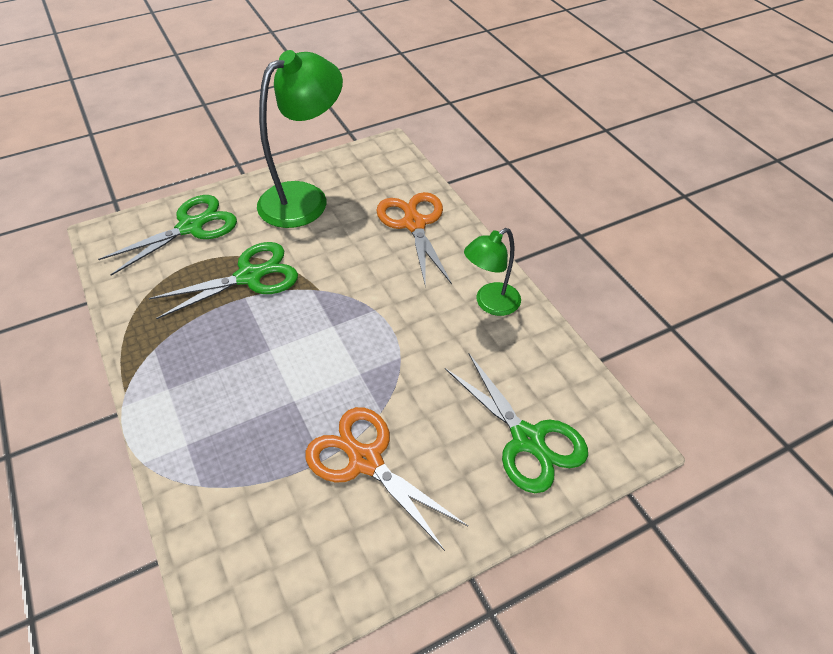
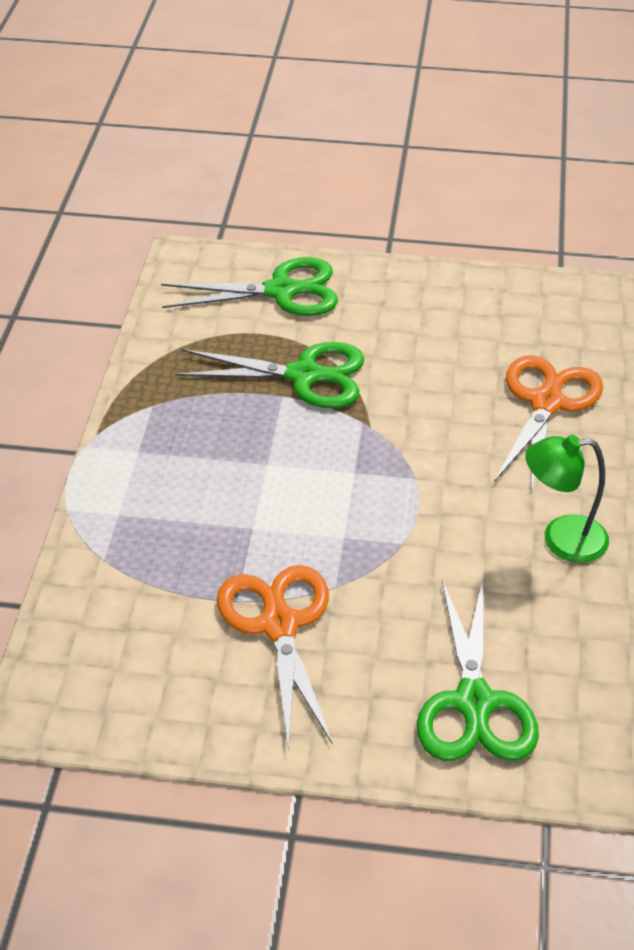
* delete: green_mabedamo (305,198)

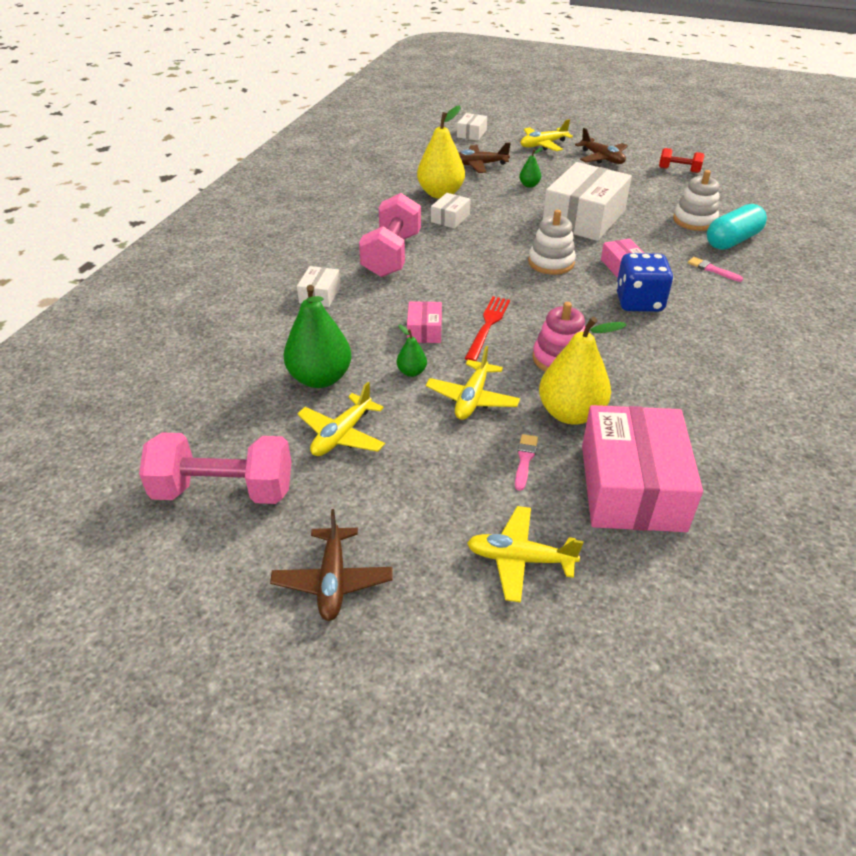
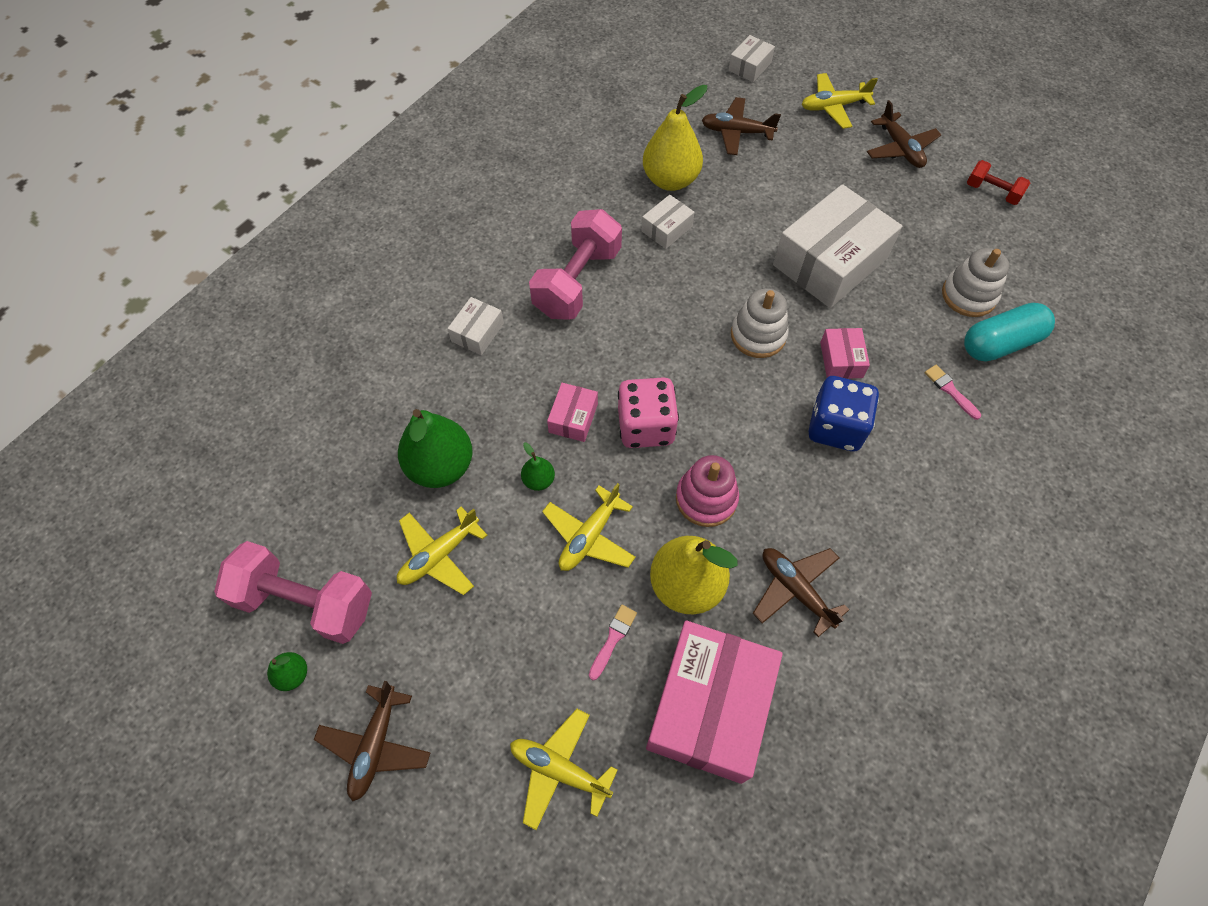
* move: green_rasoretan (529,185) to (293,674)
* replace: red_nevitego (488,326) to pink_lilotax (646,426)
* insert: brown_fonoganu (795,590)

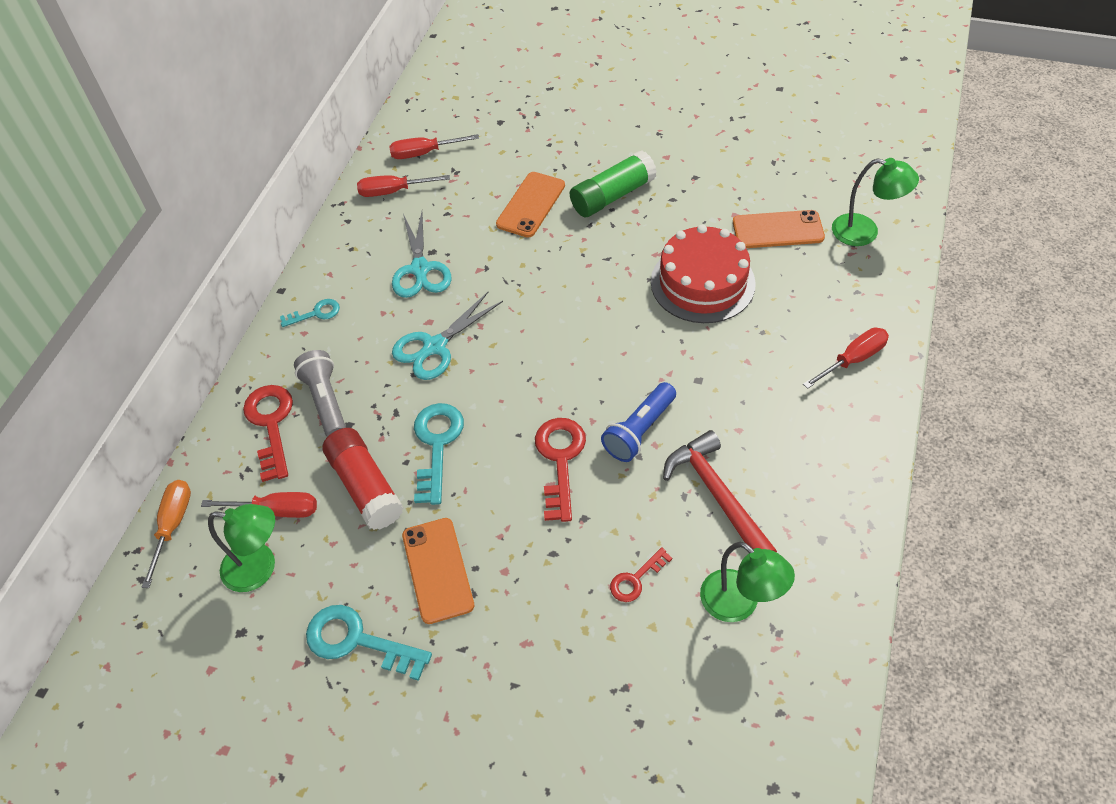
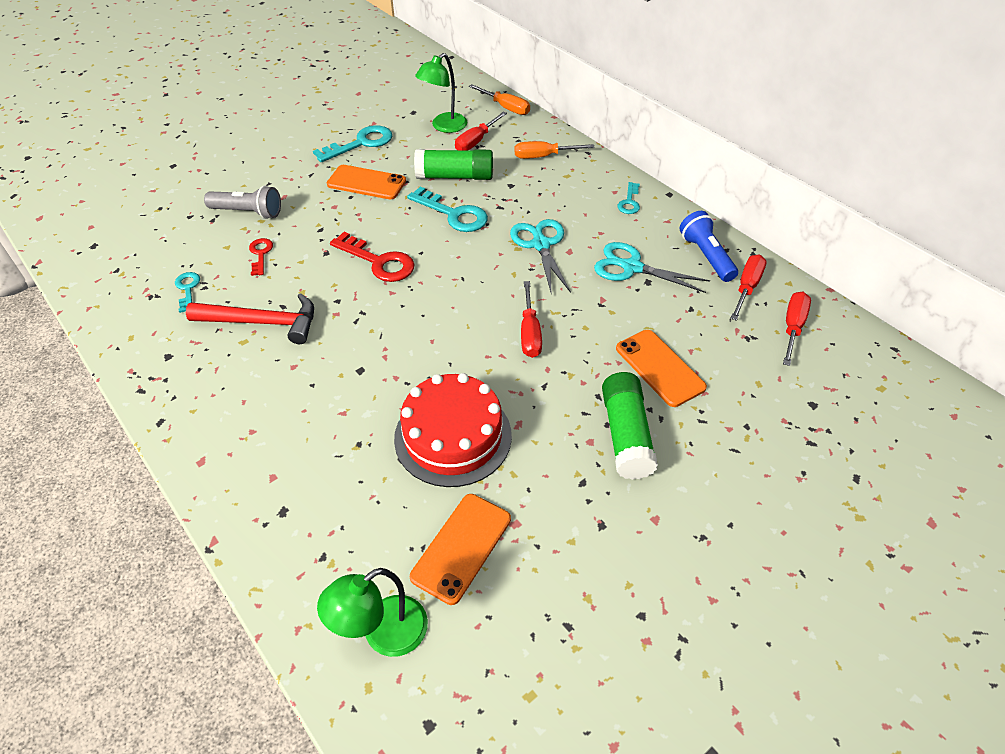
* move: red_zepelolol (852,359) to (530,333)
* move: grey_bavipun (326,401) to (248,212)
* move: blue_bavipun (639,431) to (706,256)
* replace: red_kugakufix (271,425) to orange_zepelolol (543,156)
* recolor: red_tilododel (365,487) to green_tilododel (455,176)
* replace: green_mabedamo (739,604) to turquoise_kugakufix (187,289)

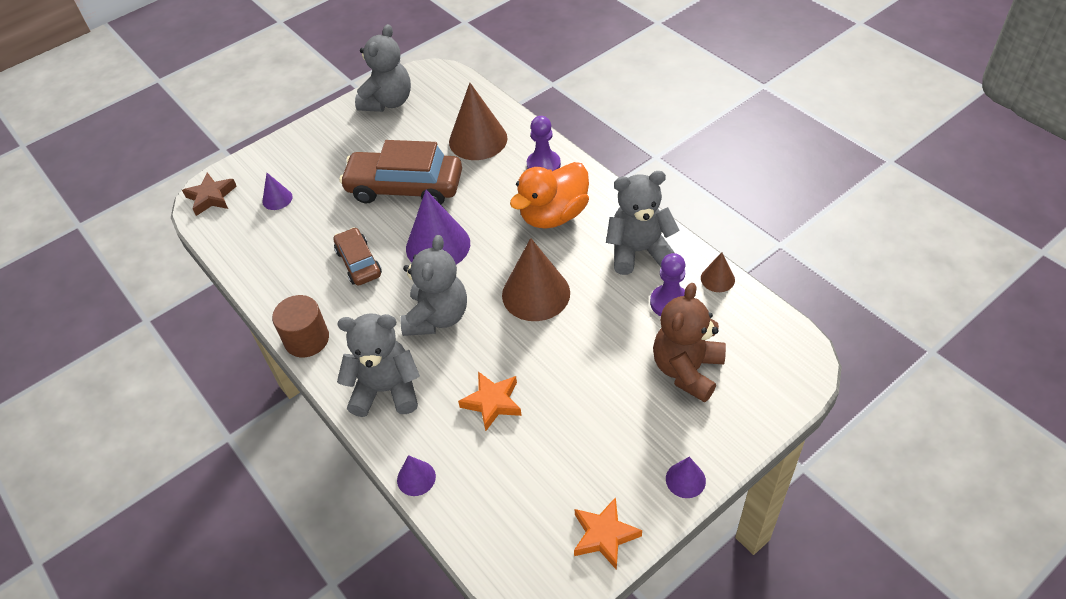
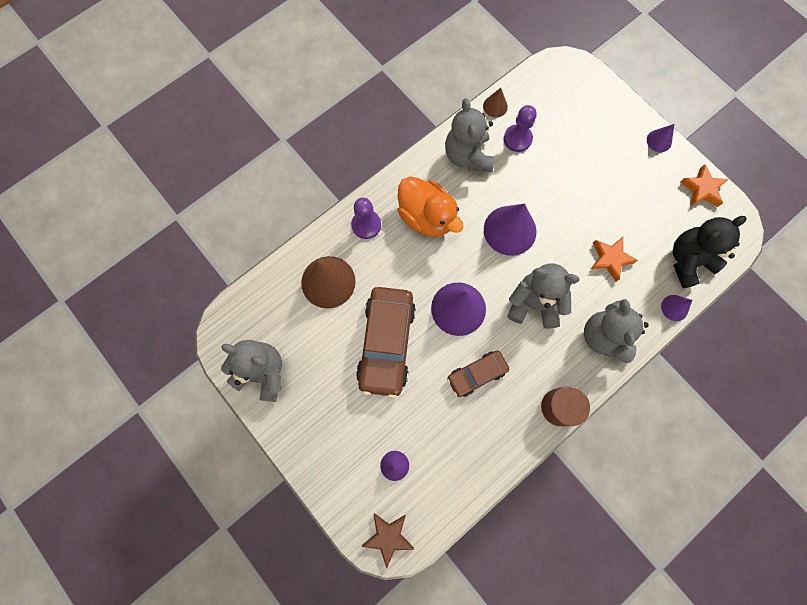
* recolor: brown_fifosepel (536,294) to purple_fifosepel (510,230)
* delete: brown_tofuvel (687,370)
* insert: black_tofuvel (688,261)

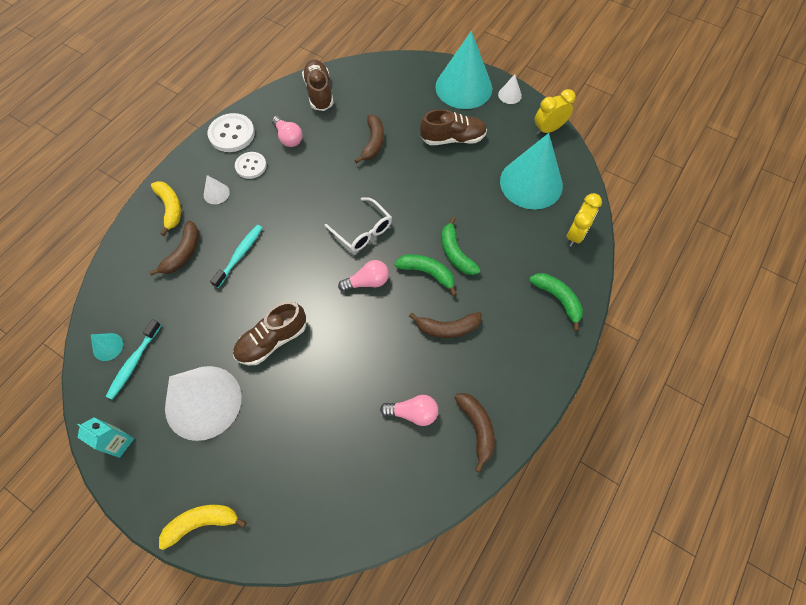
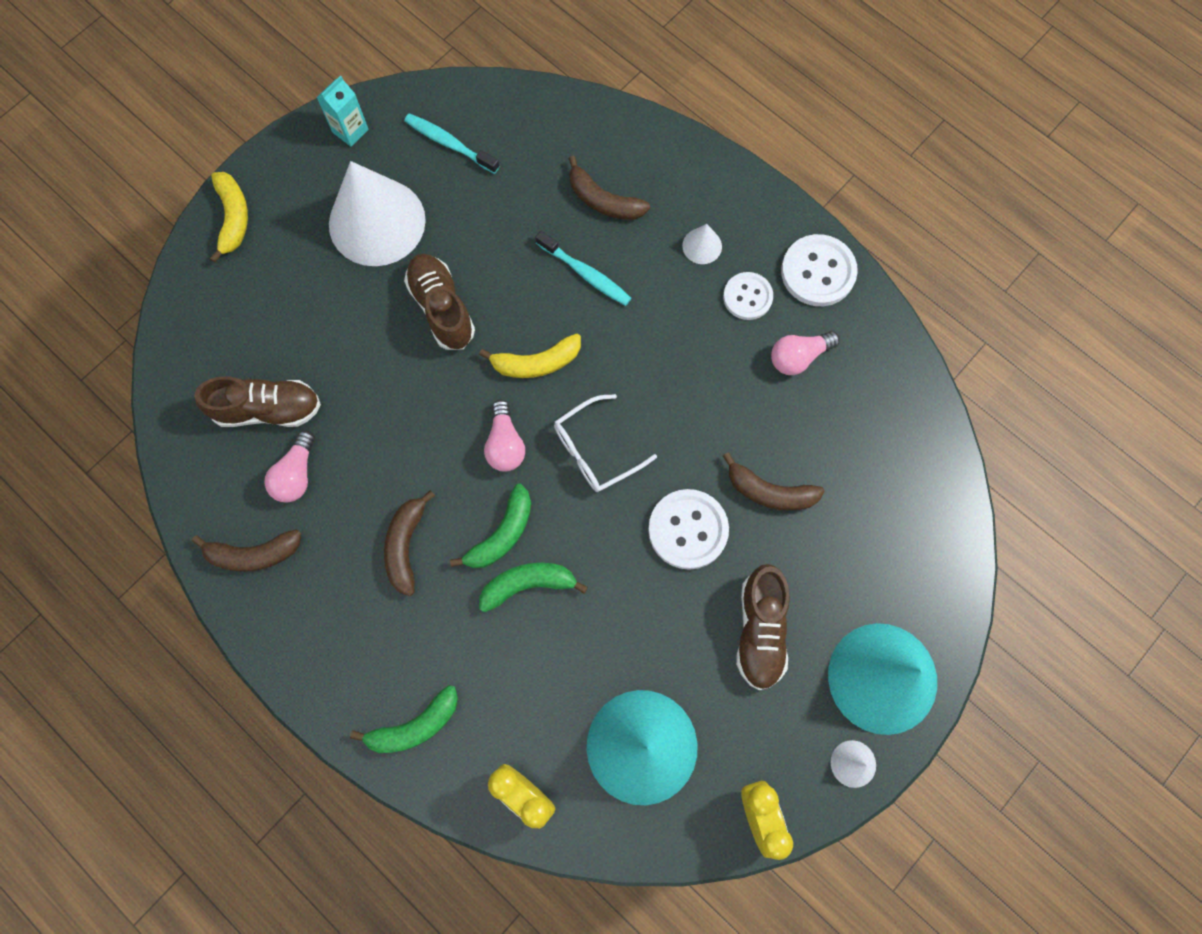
* move: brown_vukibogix (319,93) to (268,409)
* move: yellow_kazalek (170,208) to (536,363)
* delete: turquoise_fifosepel (108,346)
* insert: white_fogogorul (688,530)

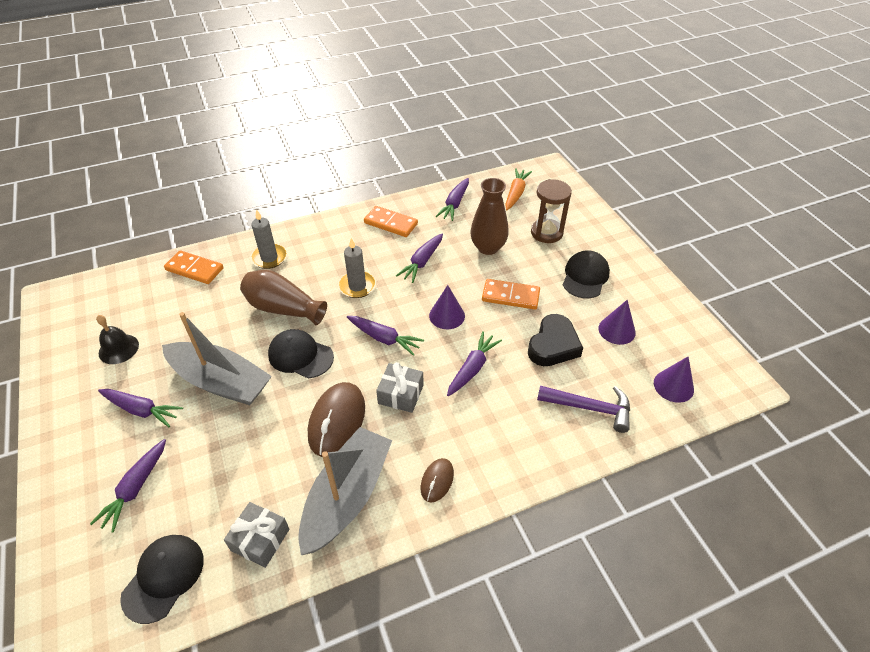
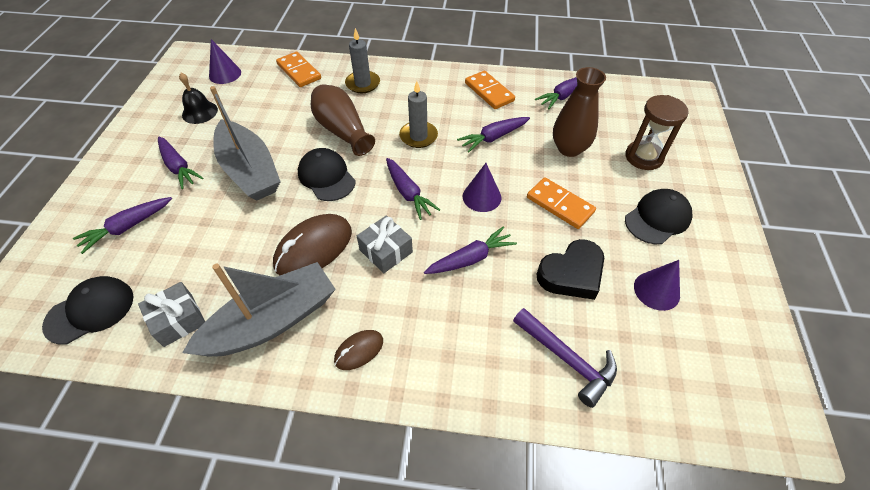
* delete: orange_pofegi (516,193)
* move: purple_fifosepel (673,386) to (225,74)

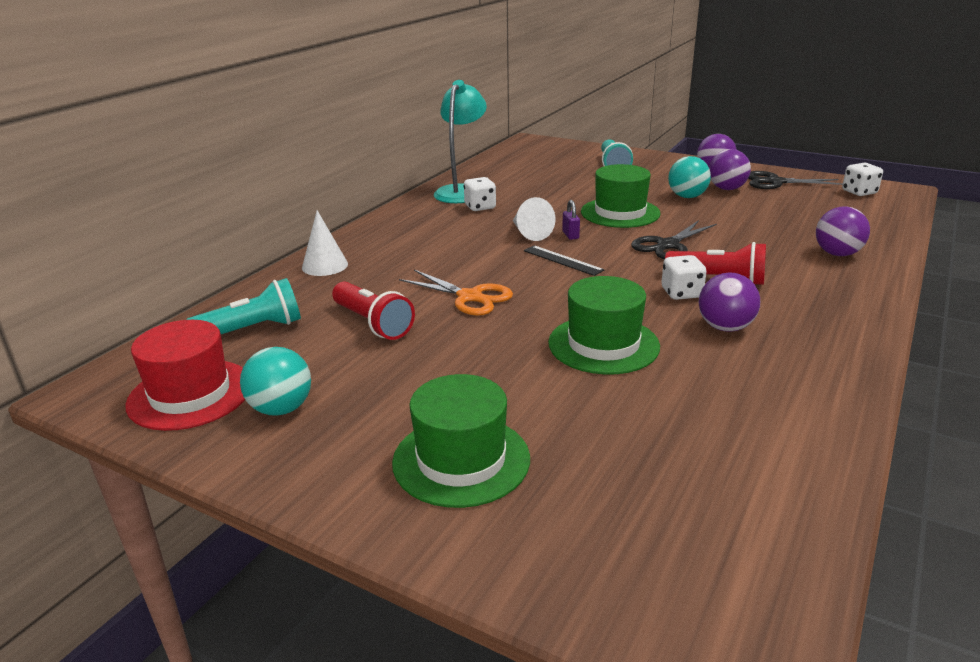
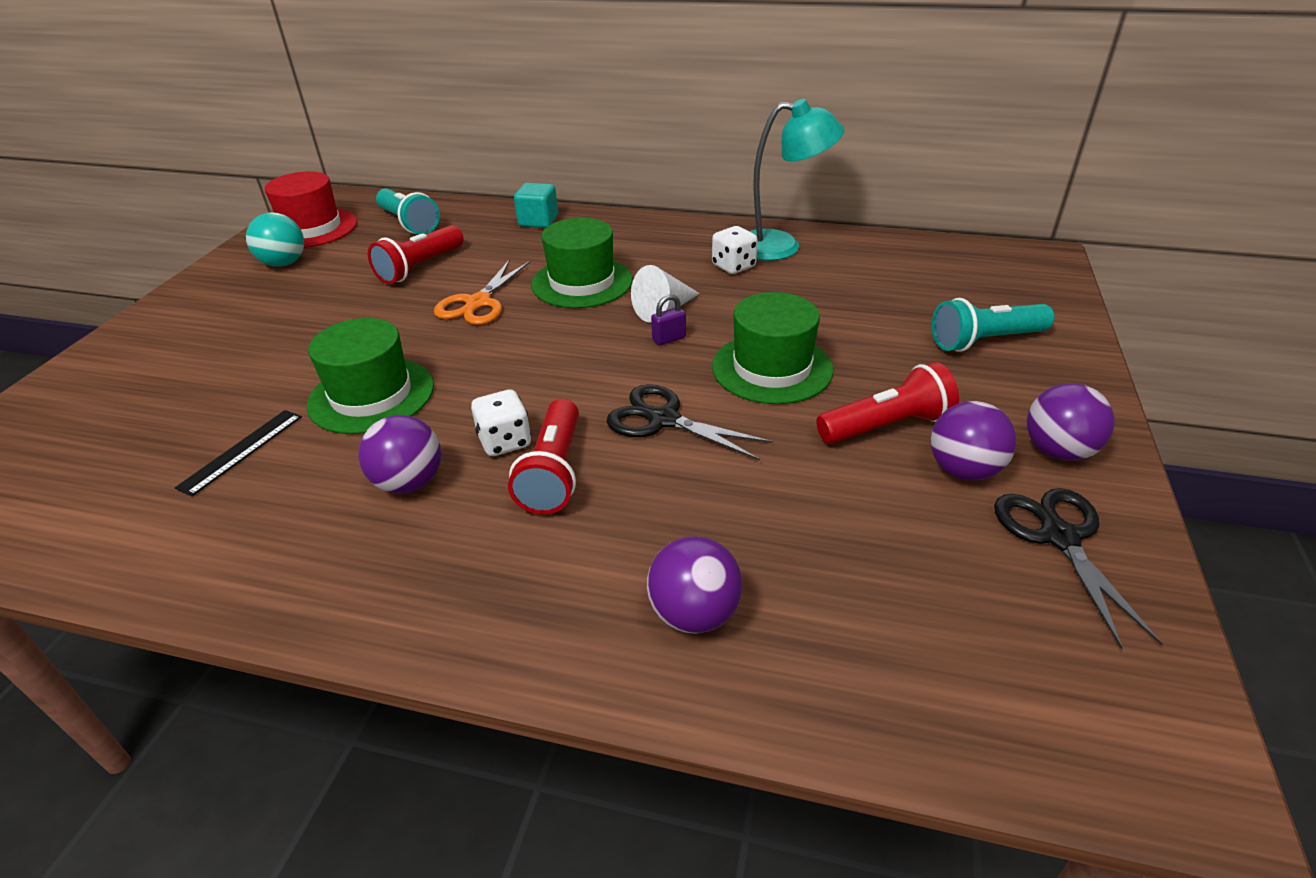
* replace: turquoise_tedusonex (687,196) to red_bavipun (886,426)
* delete: white_lilotax (859,192)
* replace: white_fifosepel (325,266) to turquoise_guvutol (538,221)
* move: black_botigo (563,260) to (242,451)
* move: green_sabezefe (461,460) to (582,282)

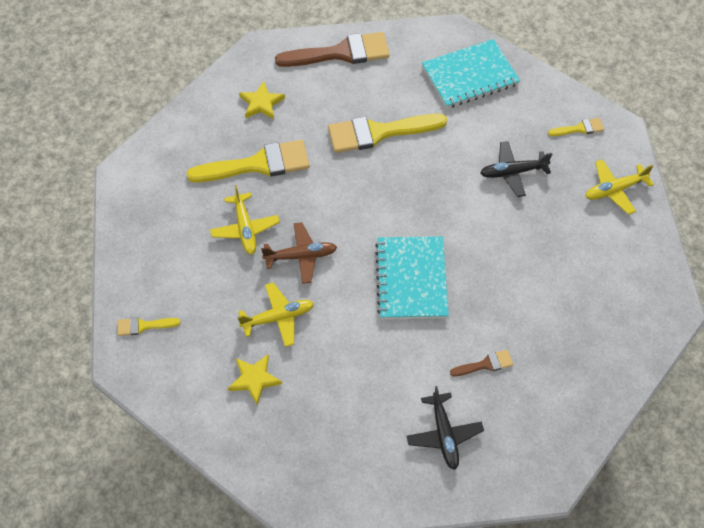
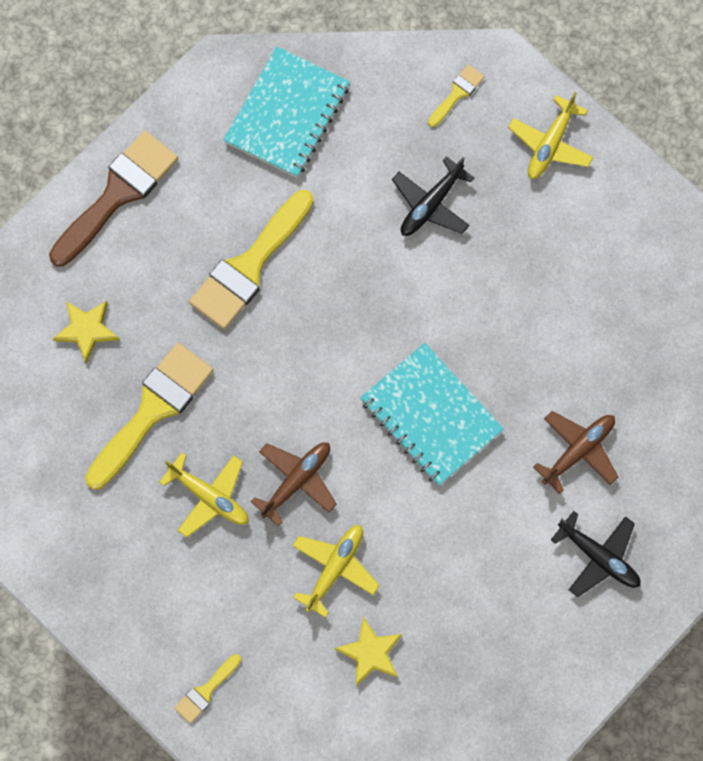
* replace: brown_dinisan (485,364) to brown_fonoganu (578,450)

